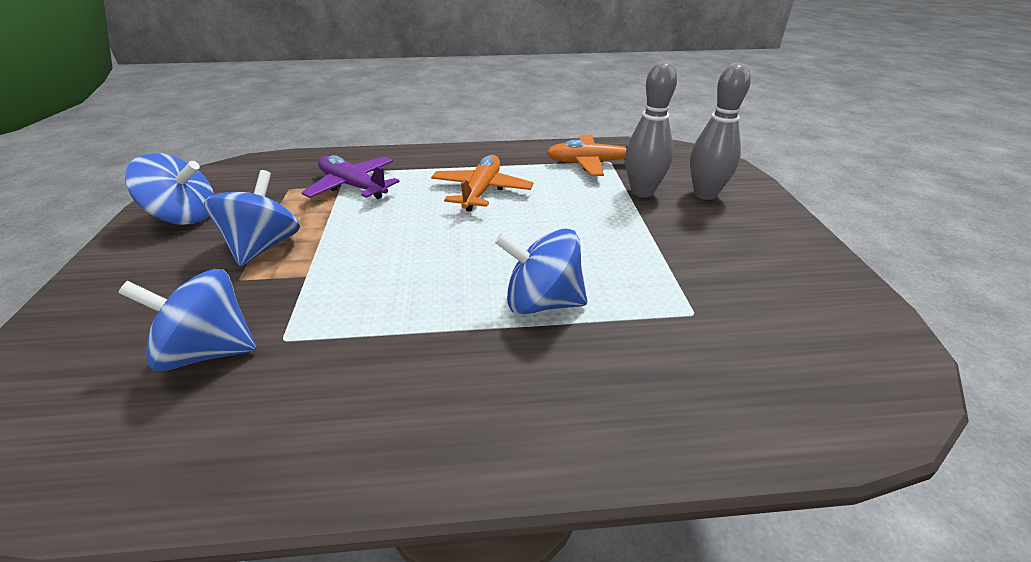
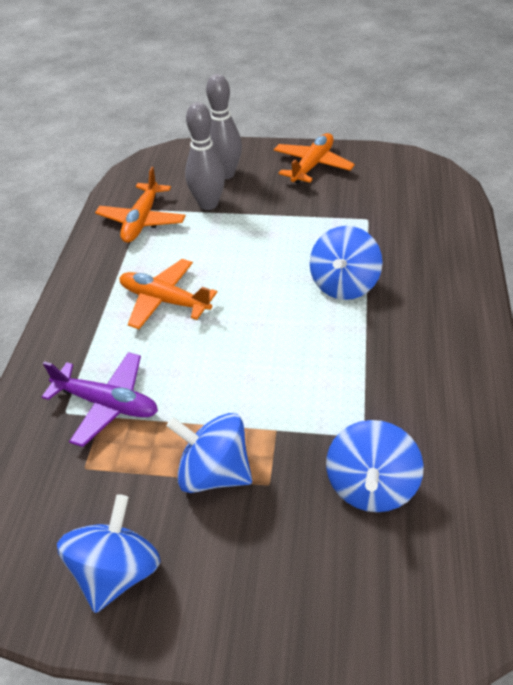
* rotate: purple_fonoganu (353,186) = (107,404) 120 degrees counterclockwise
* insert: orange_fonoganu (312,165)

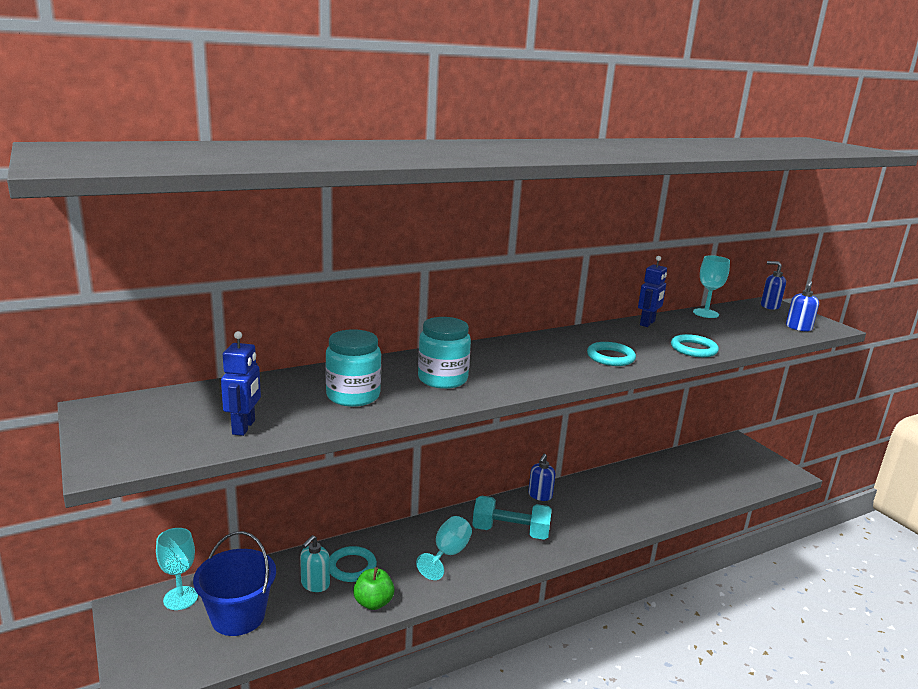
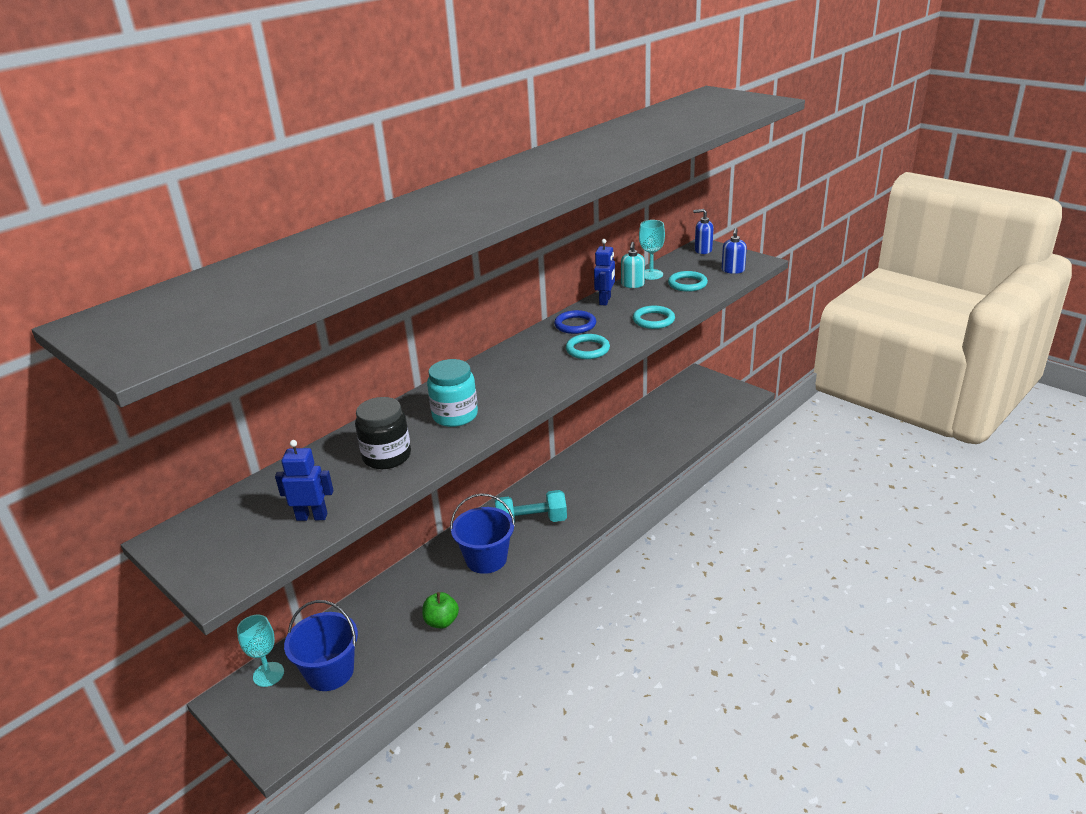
* recolor: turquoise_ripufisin (353,396) to black_ripufisin (387,456)
* rotate: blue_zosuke (244,427) = (312,517) 75 degrees counterclockwise
* delete: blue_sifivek (540,495)
* replace: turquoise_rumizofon (448,554) to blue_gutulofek (486,559)
* move: turquoise_sifivek (315,584) to (632,285)
* move: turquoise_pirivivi (351,567) to (687,284)
* insert: blue_pirivivi (575,325)

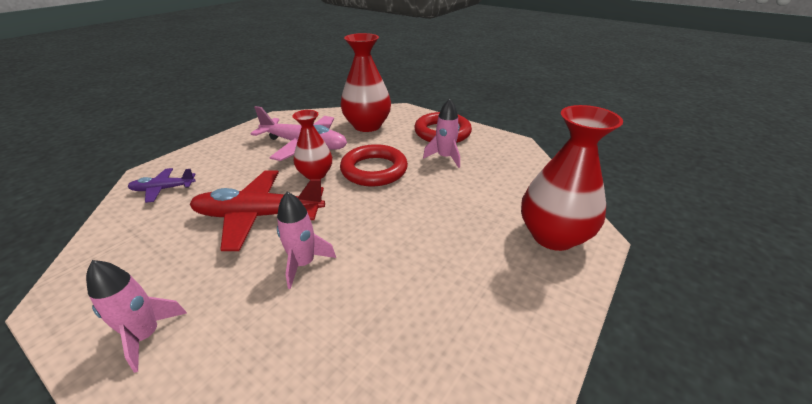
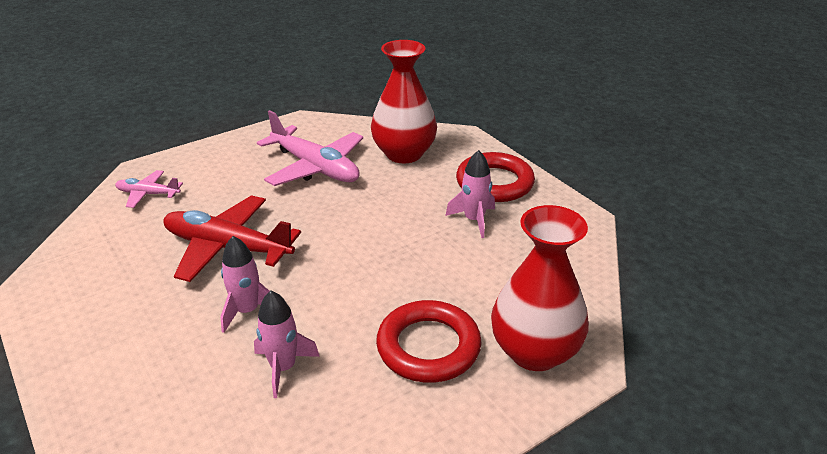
* delete: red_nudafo (315,174)
* move: red_pirivivi (374,170) to (428,347)
* recolor: purple_fonoganu (163,189) to pink_fonoganu (148,194)
* move: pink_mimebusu (146,336) to (283,368)

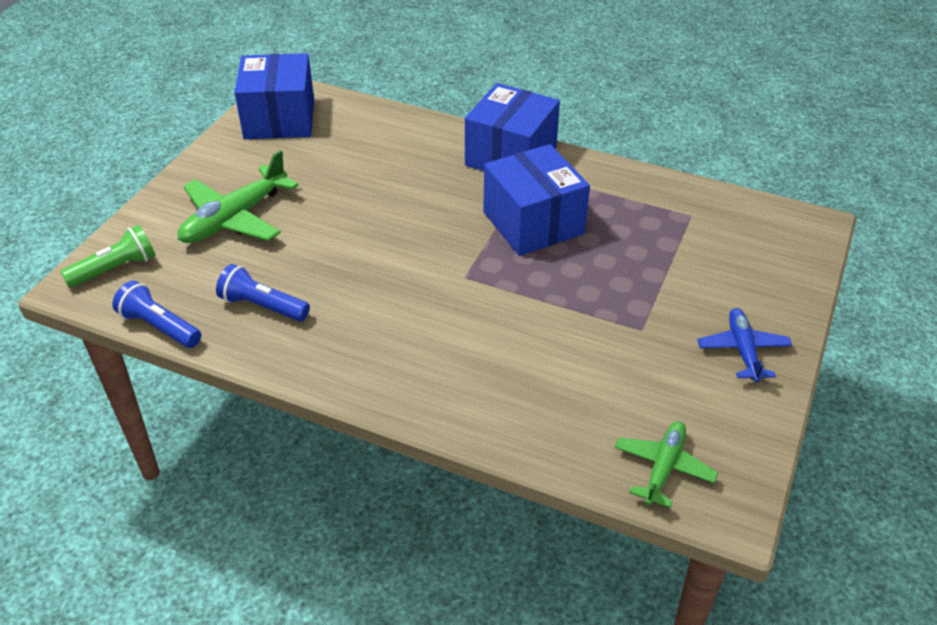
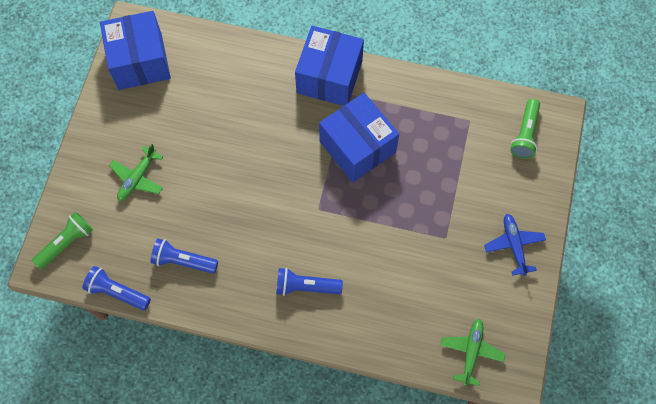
* resize: green_fonoganu (234,218) = (137,178) x0.63
* insert: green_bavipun (525,134)
* insert: blue_bavipun (306,286)

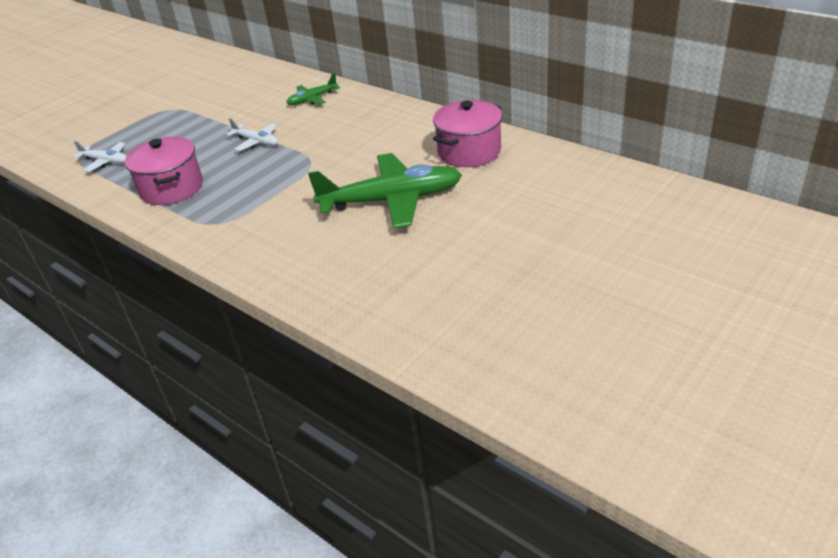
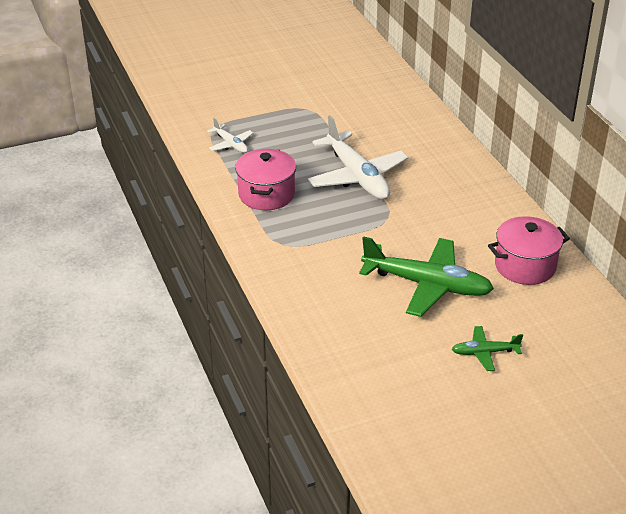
* move: green_fonoganu (312,99) to (485,352)
* resize: white_fonoganu (256,142) = (357,176) x2.05

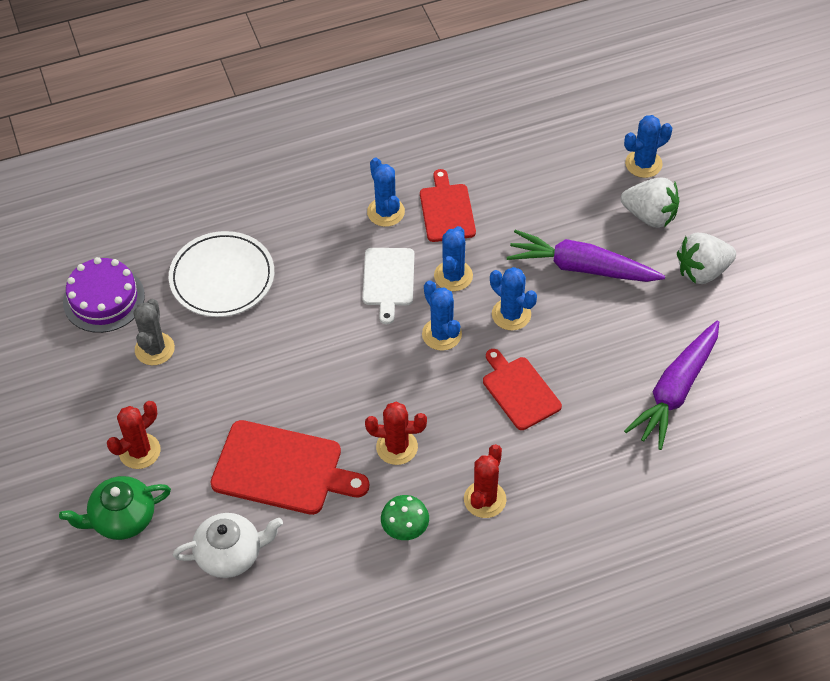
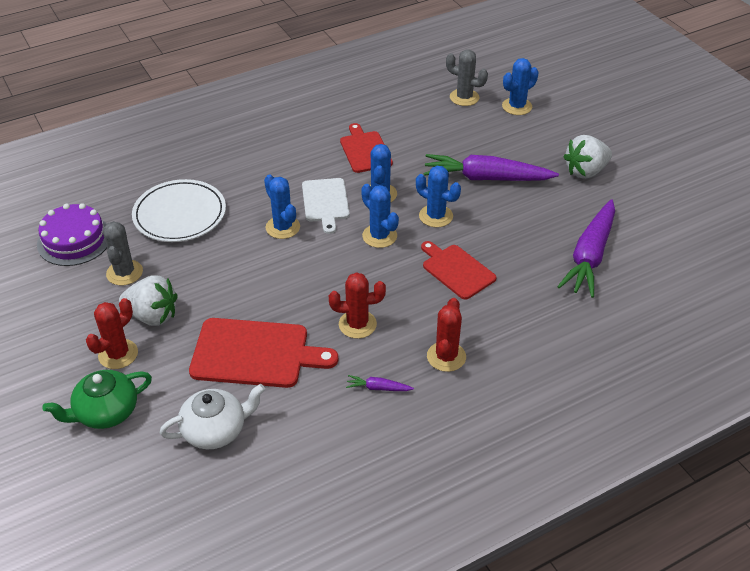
* move: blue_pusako (386,212) to (282,227)
* move: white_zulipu (650,216) to (152,316)
* replace: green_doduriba (405,527) to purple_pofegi (378,388)
* insert: grey_pusako (464,97)

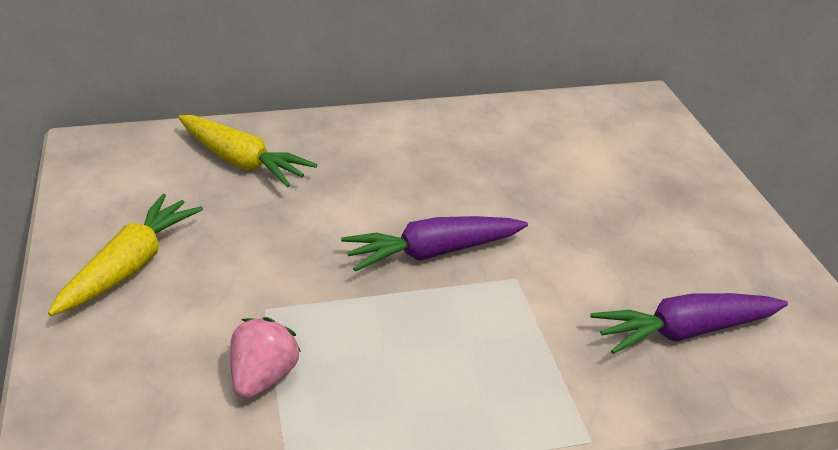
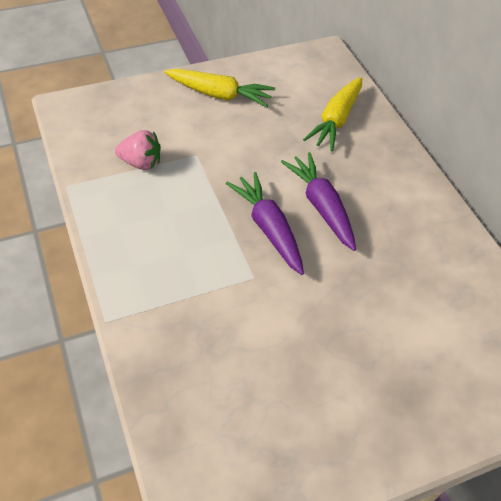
* move: purple_pofegi (684,331) to (321,206)

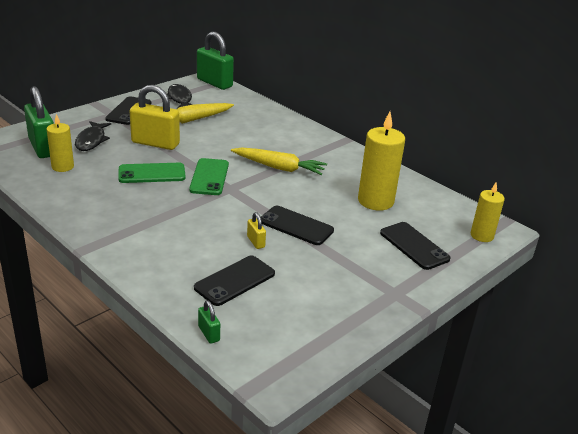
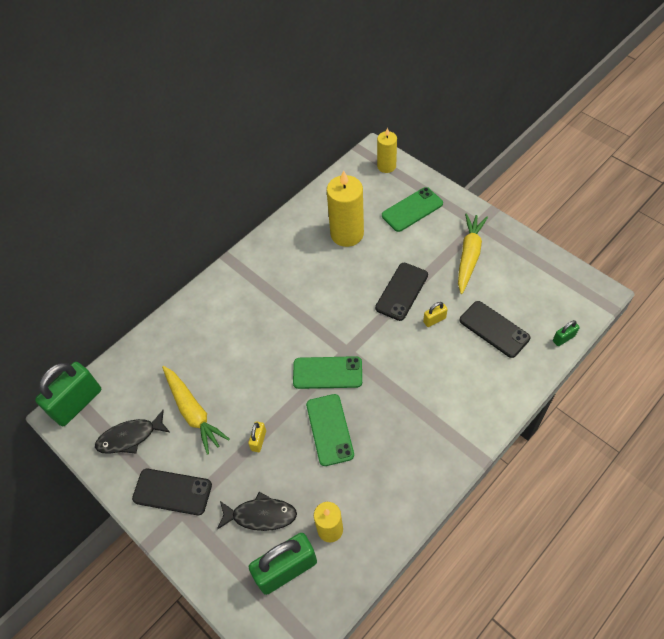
* resize: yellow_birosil (155,143) = (258,440) x0.45
* move: yellow_pofegi (278,167) to (469,256)
* recolor: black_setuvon (414,246) to green_setuvon (412,209)

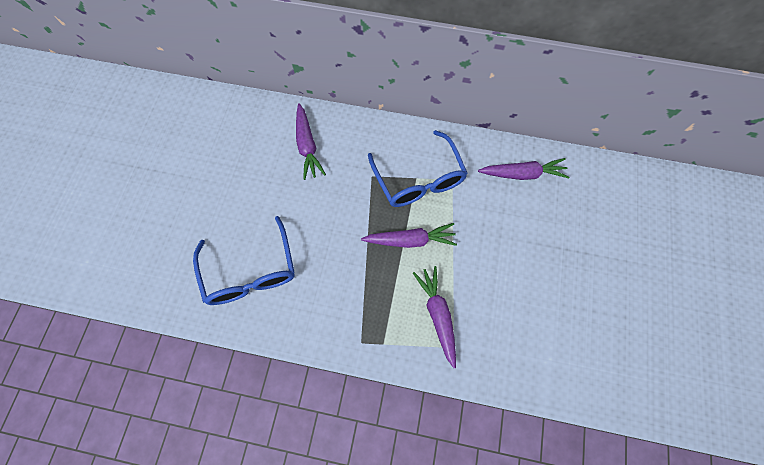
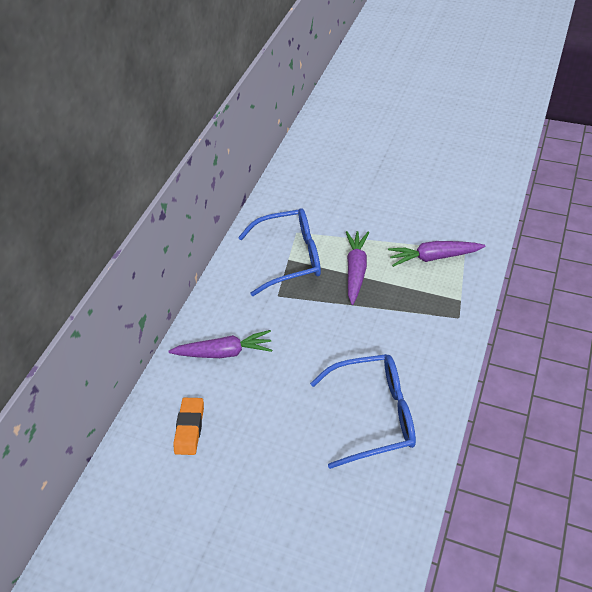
* delete: purple_pofegi (522,174)
* insert: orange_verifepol (190,428)

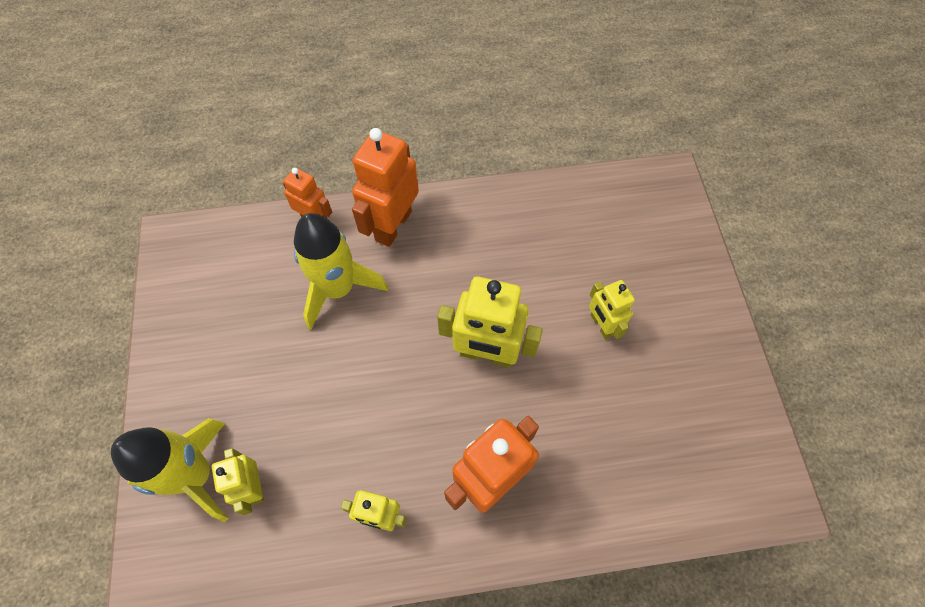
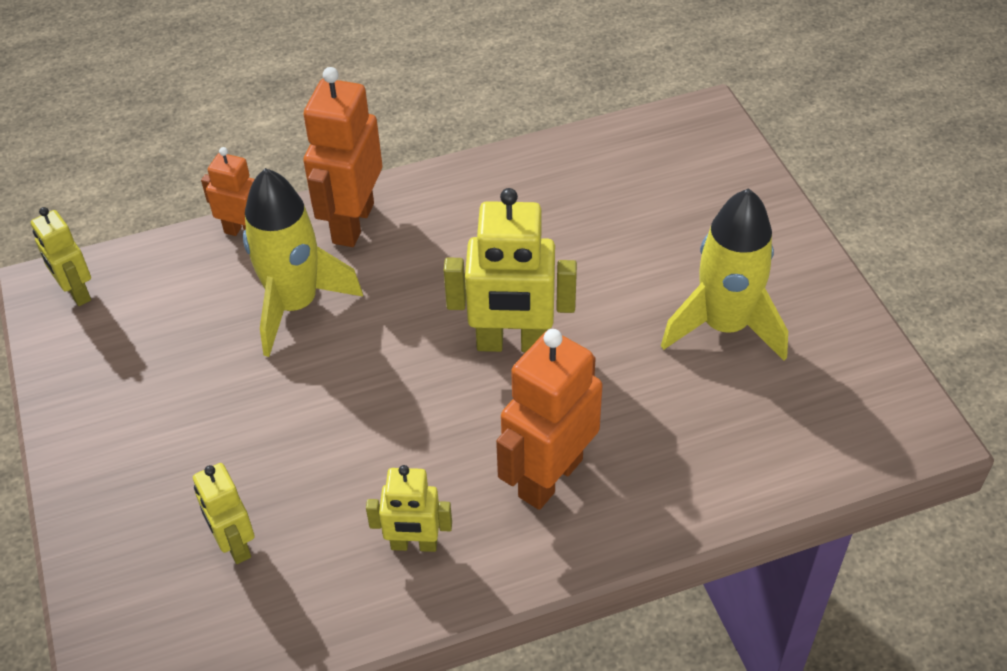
* move: yellow_zosuke (601,325) to (76,292)
* move: yellow_mimebusu (196,475) to (724,326)

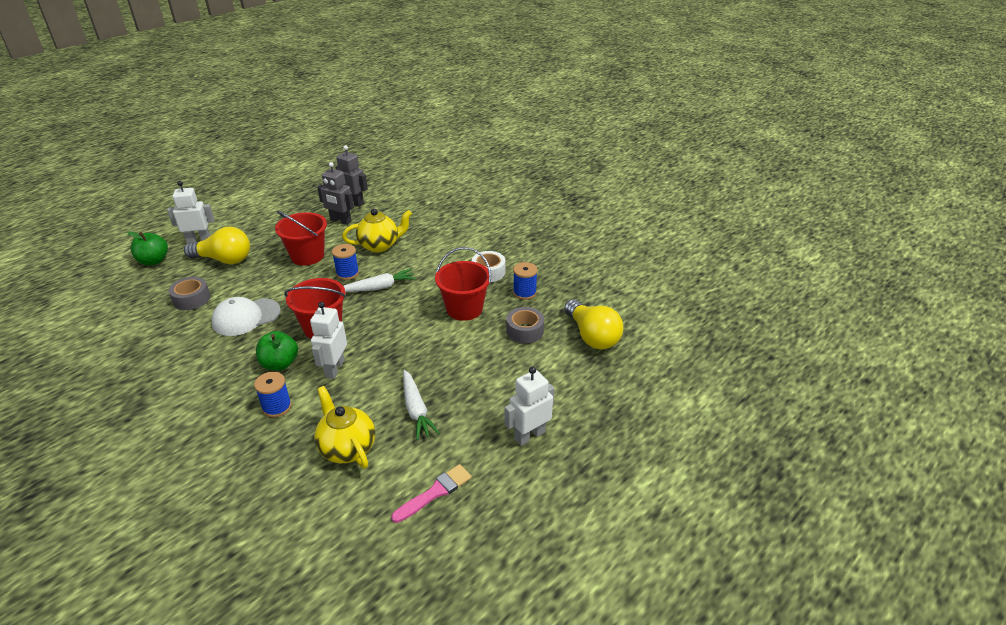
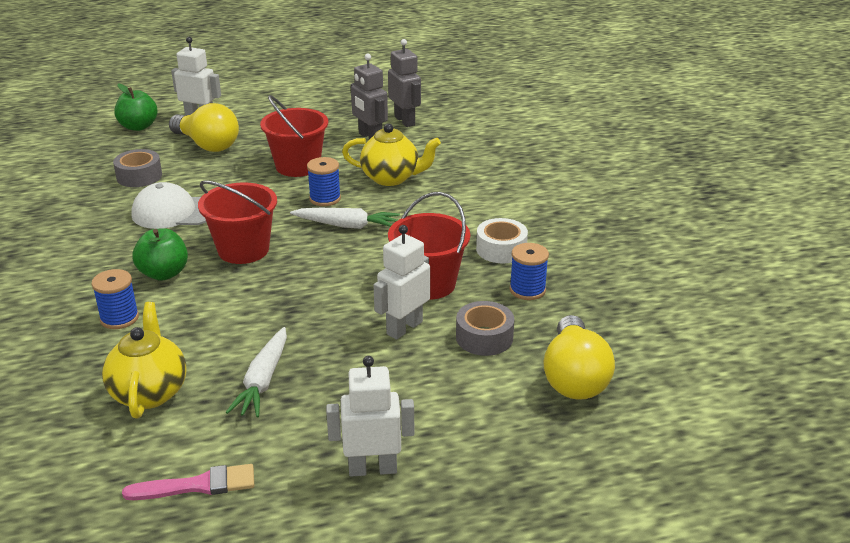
* move: white_zosuke (334,369) to (404,328)

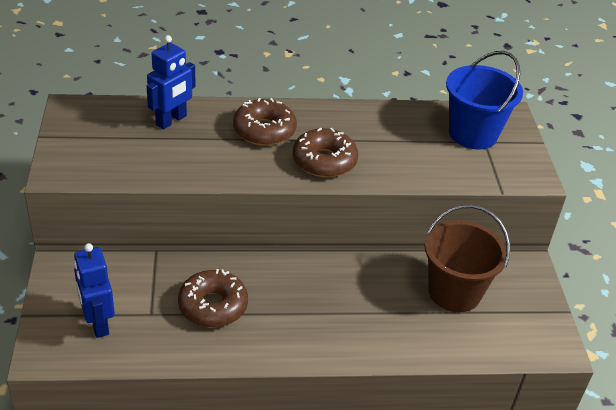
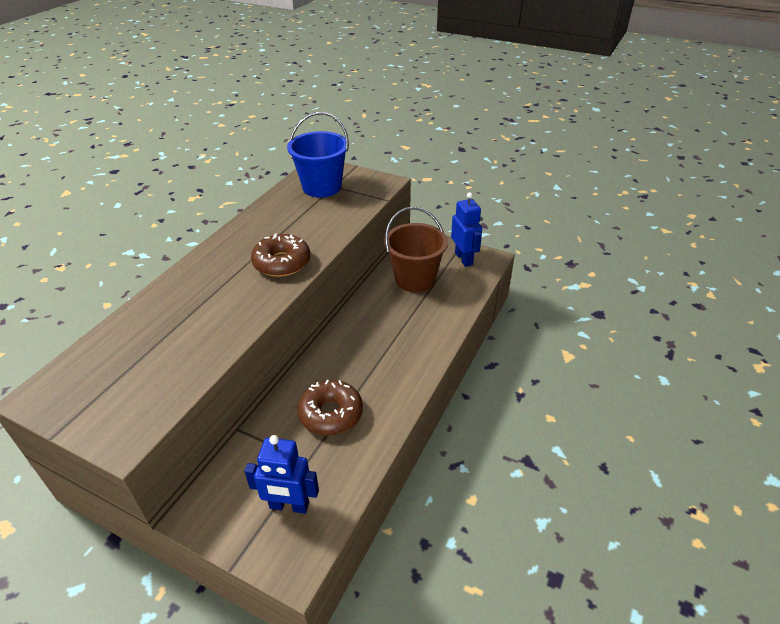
* move: blue_zosuke (171,120) to (464,259)
* delete: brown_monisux (264,131)

